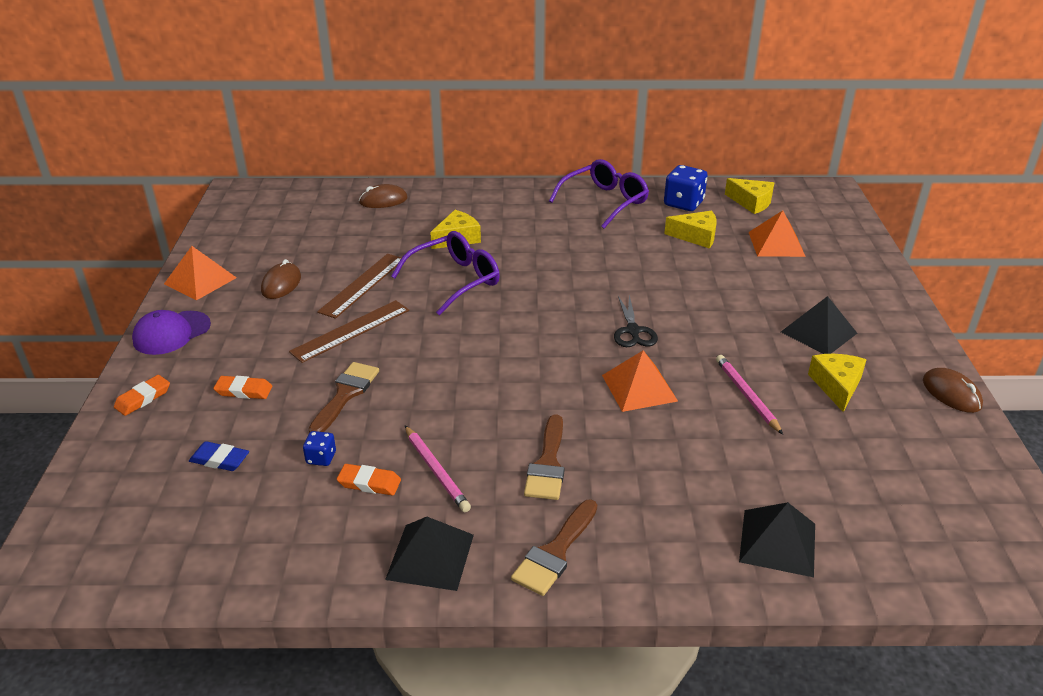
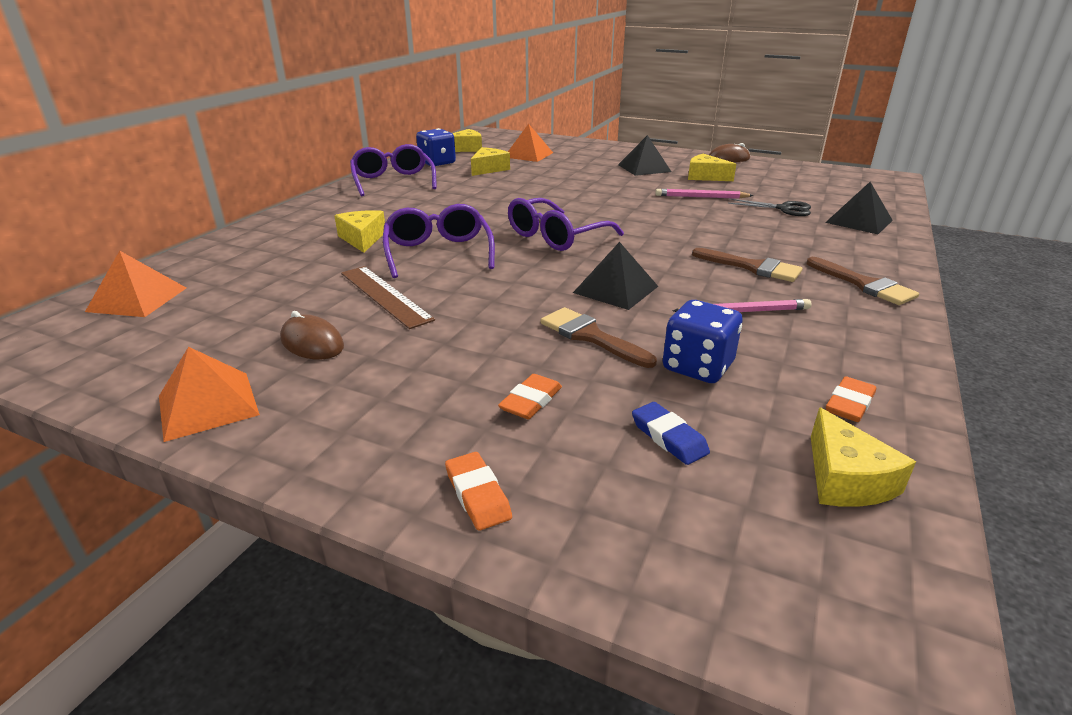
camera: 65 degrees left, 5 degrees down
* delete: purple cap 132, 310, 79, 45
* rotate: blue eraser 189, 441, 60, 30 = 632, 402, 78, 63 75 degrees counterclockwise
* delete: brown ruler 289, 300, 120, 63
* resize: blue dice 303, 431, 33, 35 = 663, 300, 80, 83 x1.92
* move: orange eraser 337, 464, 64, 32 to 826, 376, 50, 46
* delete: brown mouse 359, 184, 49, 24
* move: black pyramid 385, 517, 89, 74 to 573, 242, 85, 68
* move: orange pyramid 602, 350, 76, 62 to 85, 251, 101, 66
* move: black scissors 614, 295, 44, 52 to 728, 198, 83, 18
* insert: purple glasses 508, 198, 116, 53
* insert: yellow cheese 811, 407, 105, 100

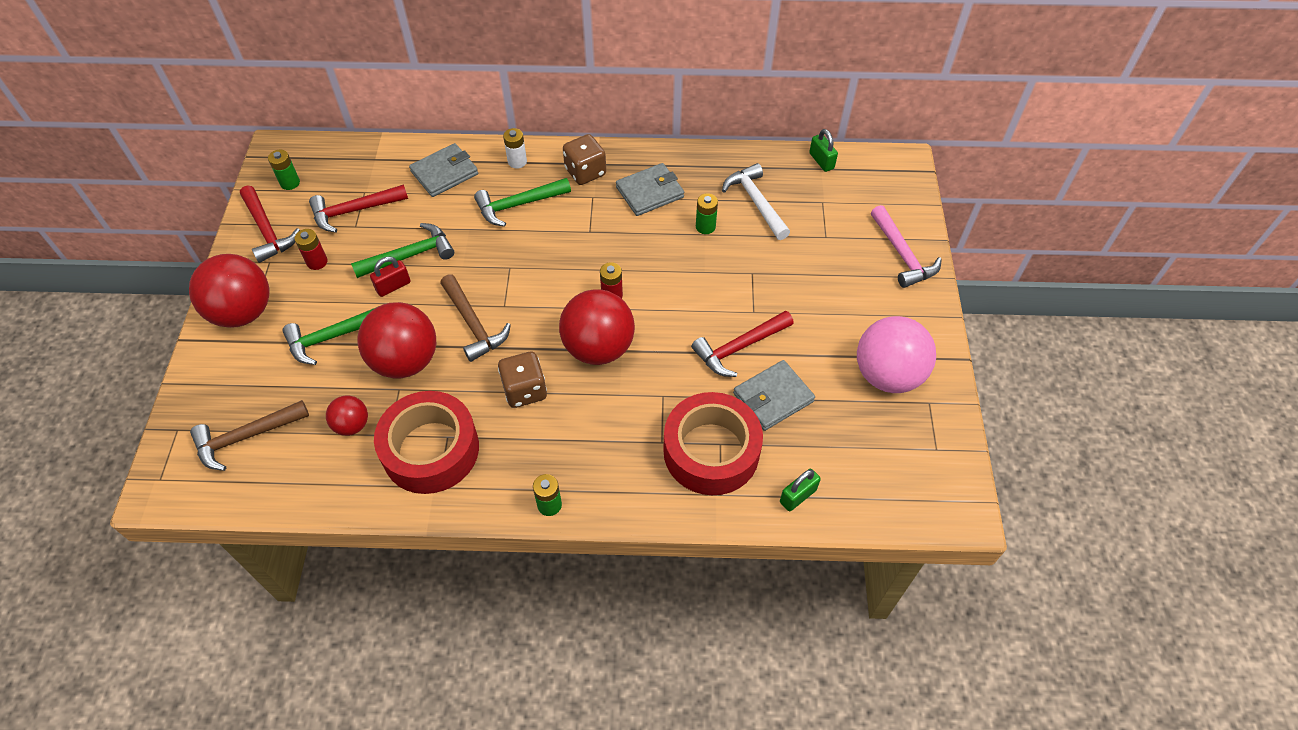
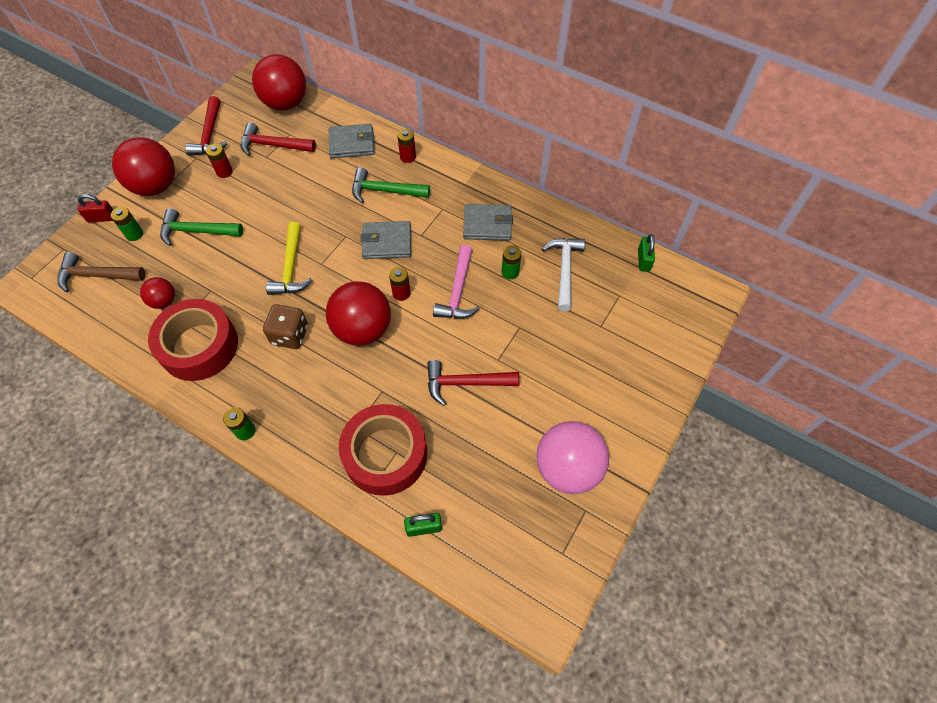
camera: 30 degrees right, 5 degrees up
* move: green battery 268, 150, 32, 40 to 111, 207, 32, 34
* delete: green hammer 351, 223, 103, 55
* move: red ball 357, 302, 79, 77 to 252, 54, 54, 56
* move: red padlock 370, 257, 41, 40 to 77, 194, 36, 28
* recolor: brown hammer 440, 274, 71, 88 to yellow hammer 266, 222, 46, 73
* recolor: white battery 503, 128, 24, 41 to red battery 397, 129, 19, 34
* delete: brown dice 563, 134, 43, 51
* move: grey wallet 733, 360, 82, 71 to 360, 221, 51, 38
* move: pink hammer 871, 205, 71, 83 to 433, 245, 46, 74

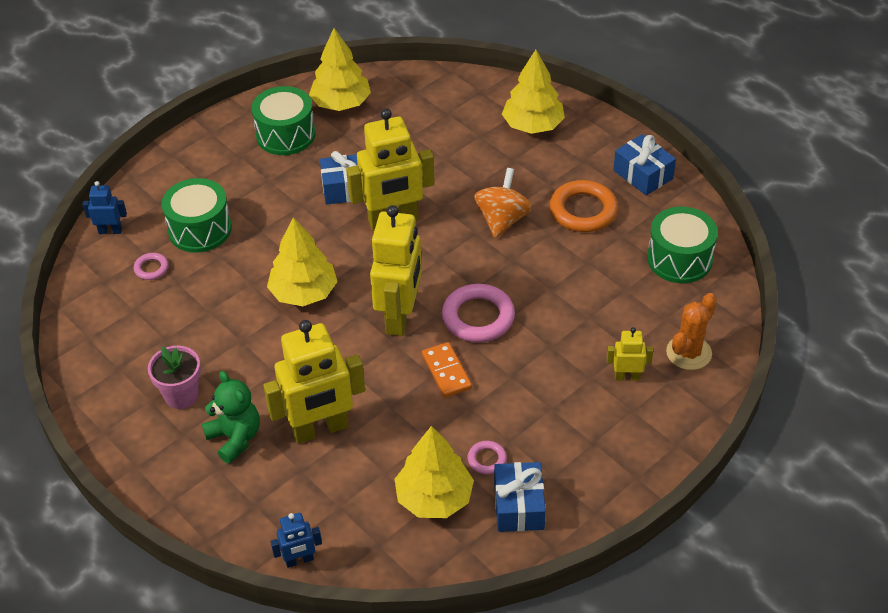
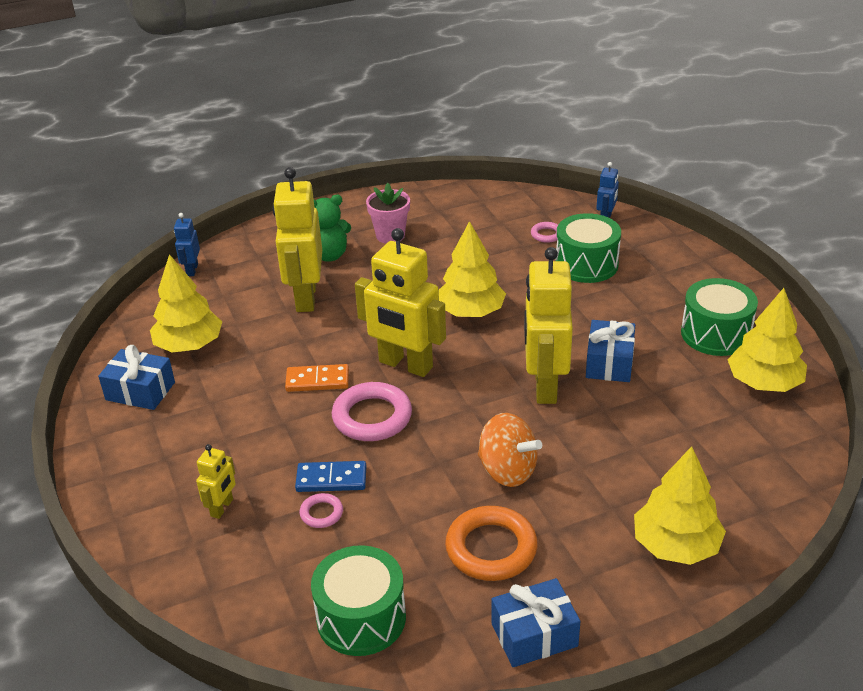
camera: 110 degrees right, 10 degrees down
* move: pink ring 468, 441, 39, 33 to 300, 493, 43, 35
* delete: orange cactus 666, 293, 51, 77
* insert: blue domino 295, 461, 71, 31

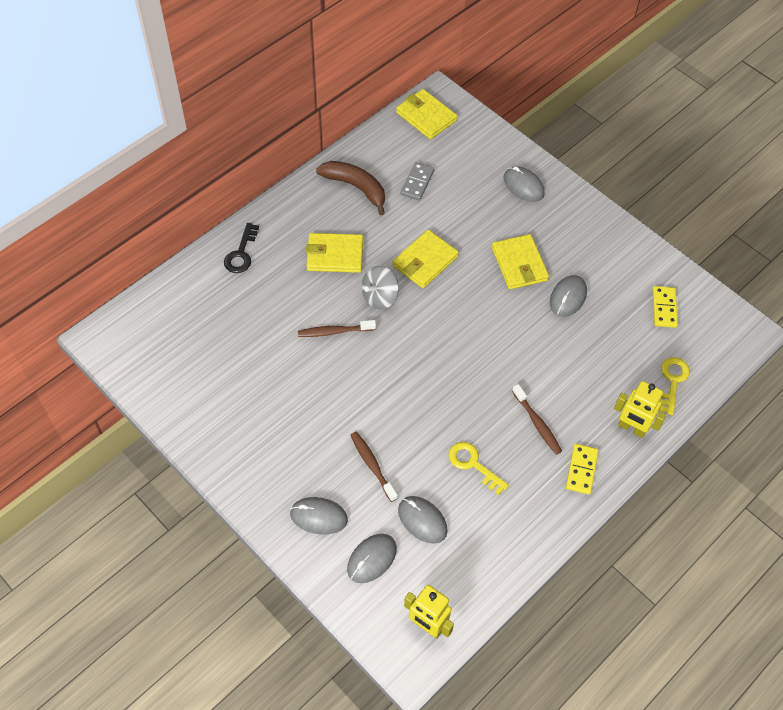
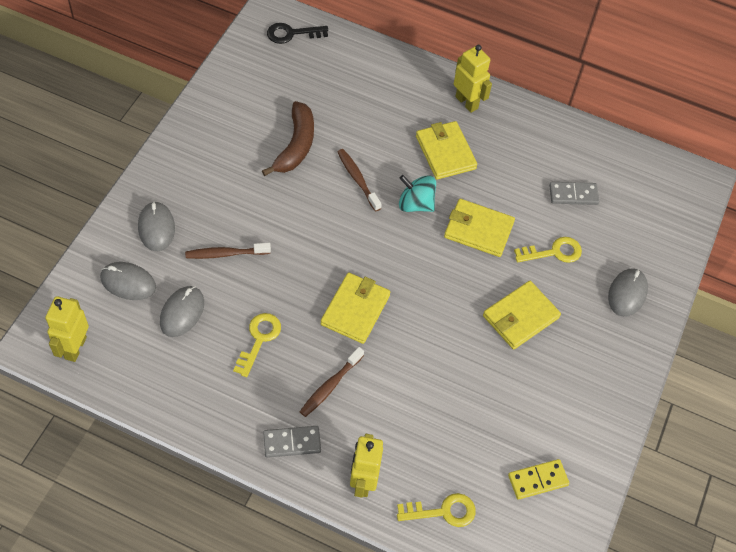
camera: 65 degrees right, 0 degrees up
* move: black key 224, 223, 35, 50 to 267, 23, 61, 21
* move: brown banana 316, 161, 69, 54 to 262, 101, 52, 75
* rotate: brown toothbrush 350, 432, 48, 70 = 185, 243, 86, 16 135 degrees counterclockwise
* recolor: grey spinning top 362, 266, 37, 43 to turquoise spinning top 399, 175, 37, 37
* move: yellow wallet 396, 89, 61, 50 to 321, 273, 69, 71
* delete: grey mouse 550, 275, 37, 42
* recolor: yellow domino 566, 444, 33, 51 to grey domino 263, 426, 58, 32
* insert: yellow robot 454, 45, 38, 68
* insert: yellow key 514, 237, 68, 26

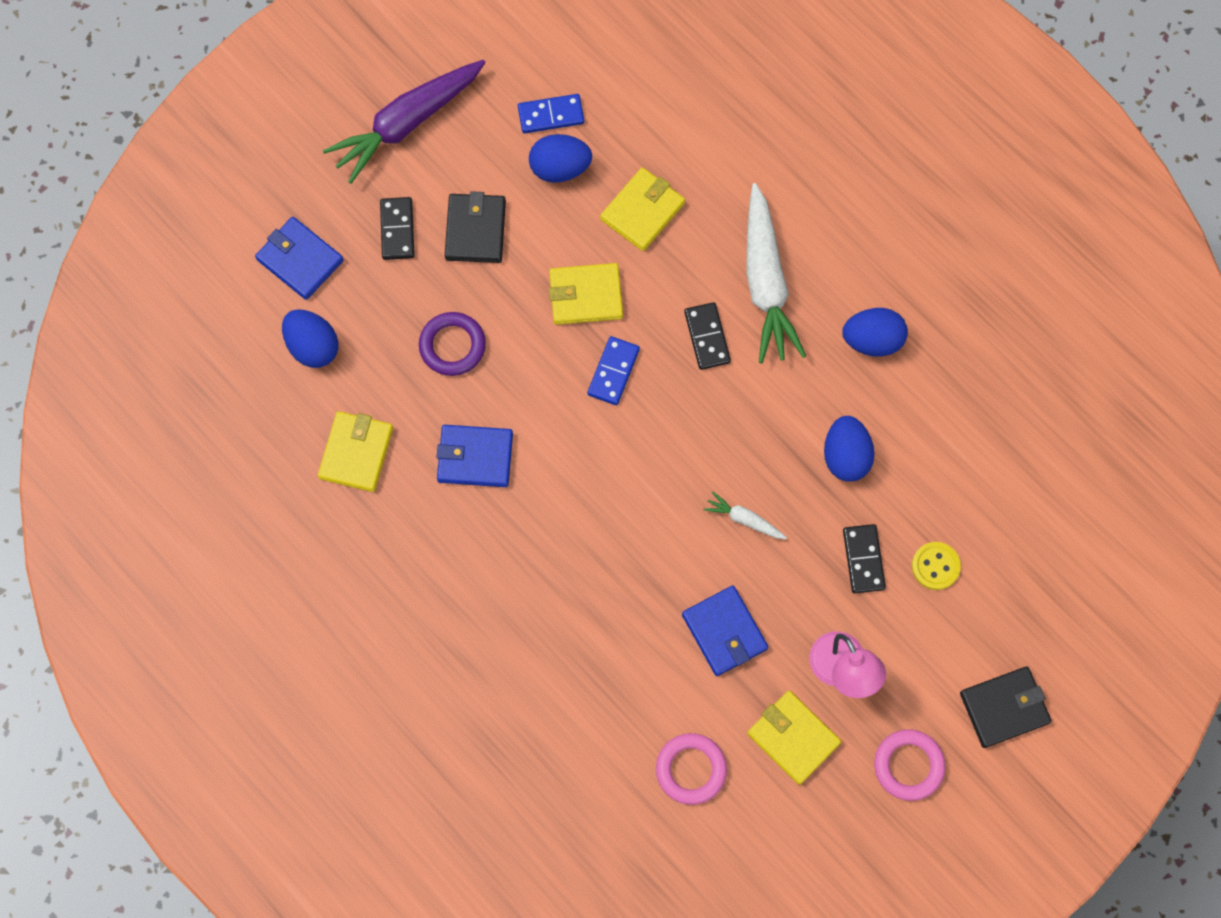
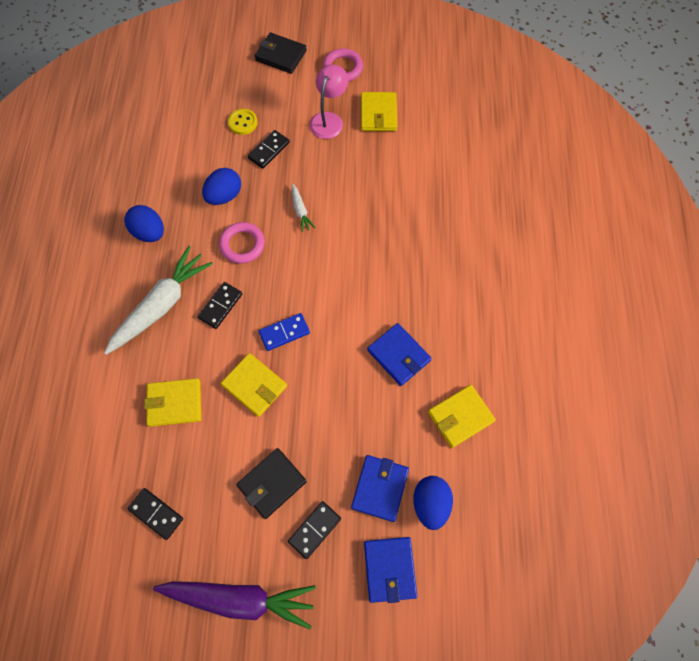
camera: 135 degrees left, 5 degrees down
* delete: purple ring 419, 312, 67, 64
* recolor: blue domino 518, 94, 66, 39 to black domino 127, 488, 56, 52
* delete: blue egg 529, 134, 63, 49
* move: pink ring 656, 733, 71, 72 to 219, 222, 46, 42
* move: blue wallet 682, 585, 86, 91 to 351, 455, 58, 67

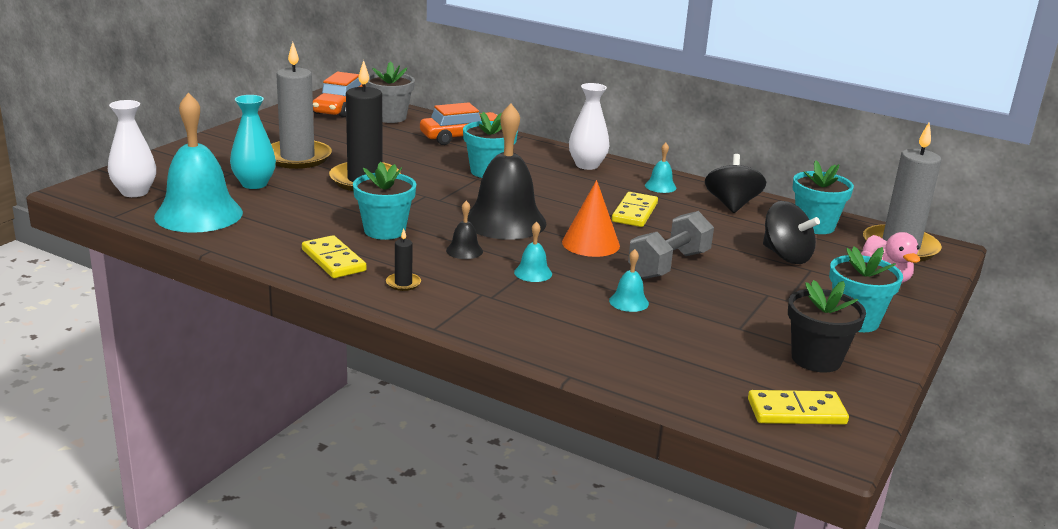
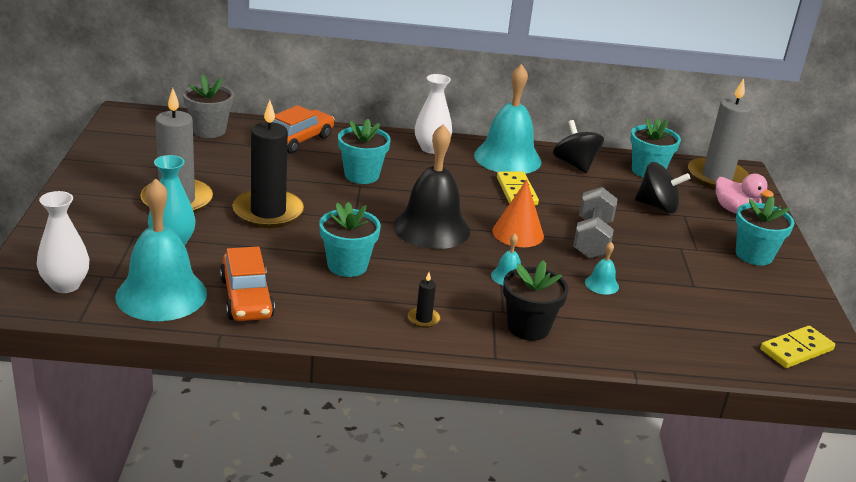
camera: 30 degrees left, 5 degrees up
* delete: yellow domino 302, 235, 65, 43
* move: orange car 313, 72, 49, 46 to 220, 247, 55, 74
* delete: black bell 446, 201, 37, 58
* resize: turquoise bell 645, 143, 31, 50 = 474, 64, 67, 110 x2.39
* move: black flower pot 788, 280, 78, 93 to 503, 260, 66, 81

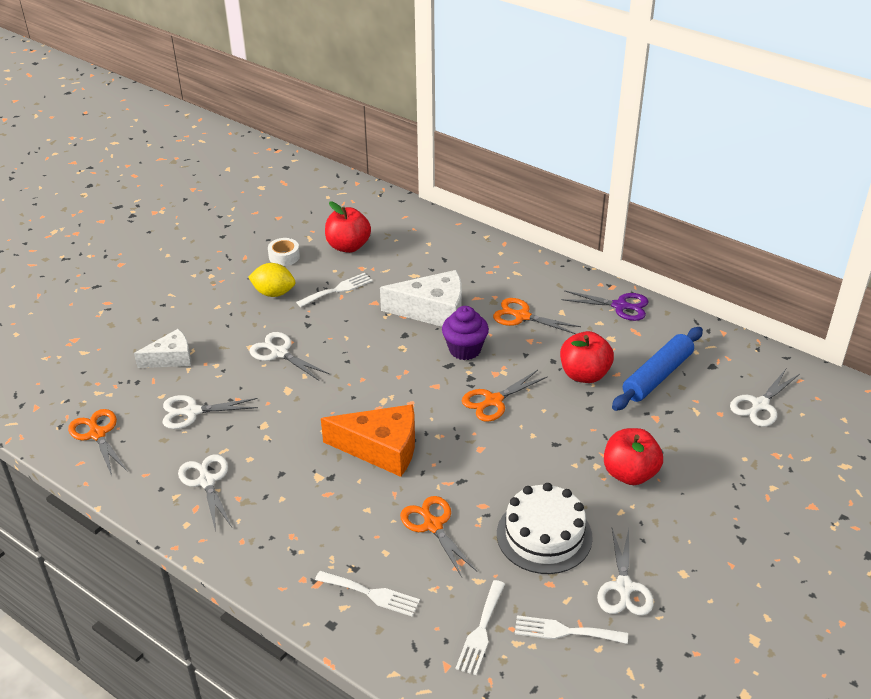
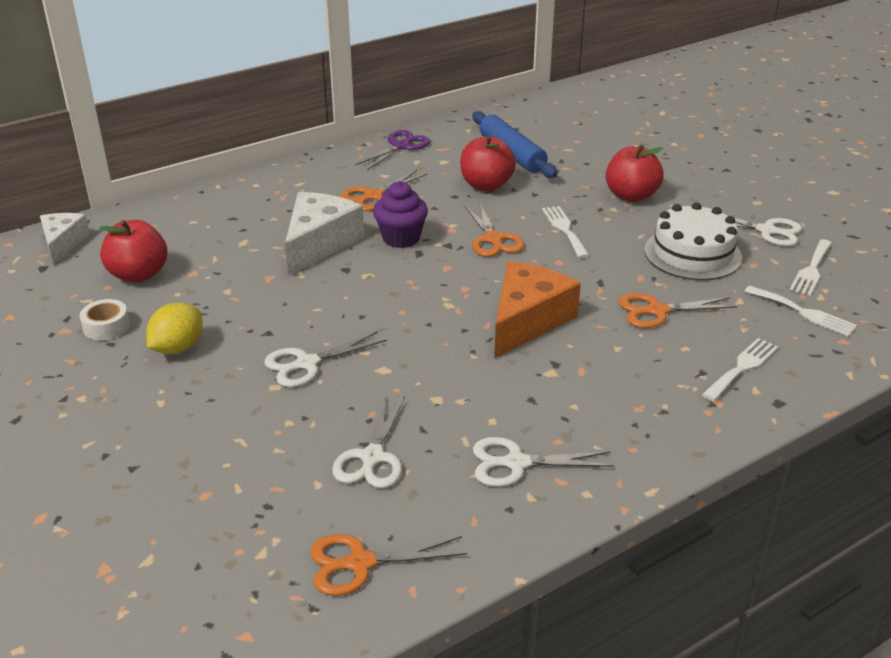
camera: 70 degrees left, 5 degrees down
* move: white cheese 134, 329, 57, 39 to 40, 213, 50, 51
* move: white fork 296, 273, 77, 34 to 542, 206, 48, 52
* delete: white scissors 730, 369, 70, 58

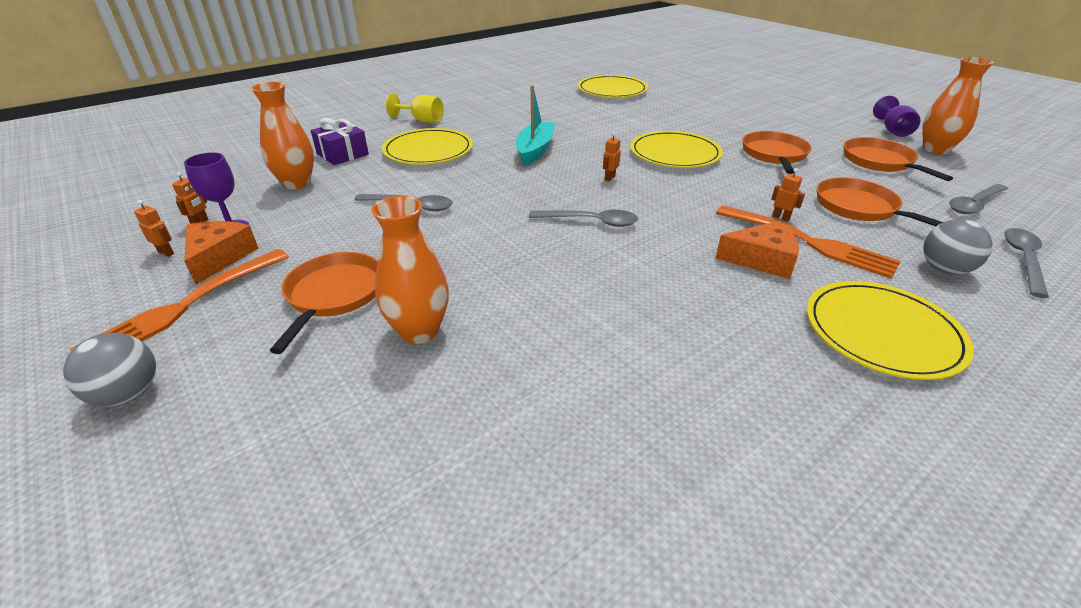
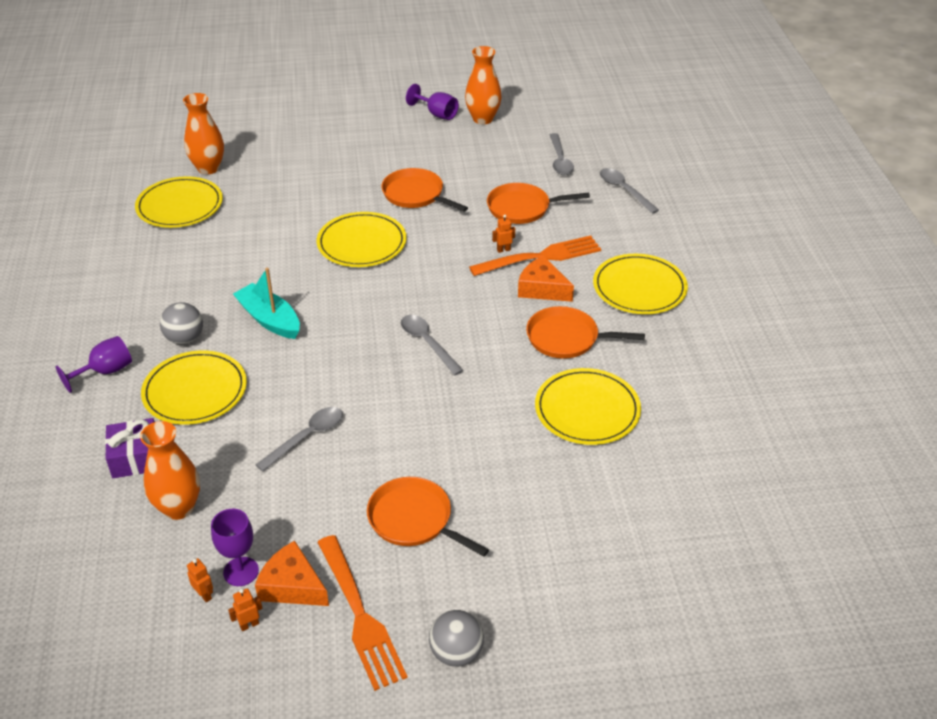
camera: 60 degrees left, 5 degrees up
* move: orange vase 371, 196, 78, 148 to 183, 93, 41, 82
* recolor: yellow goblet 386, 93, 57, 30 to purple goblet 55, 336, 77, 57
* rotate: grey spoon 529, 210, 109, 17 = 401, 315, 63, 60 75 degrees counterclockwise
* delete: orange robot 603, 132, 18, 49
* rotate: orange cheese 715, 221, 84, 58 = 518, 256, 56, 46 90 degrees counterclockwise
* move: orange pan 844, 137, 109, 44 to 526, 306, 119, 53
* move: grey ball 923, 219, 70, 56 to 160, 302, 43, 42
* insert: yellow plate 535, 368, 106, 77

